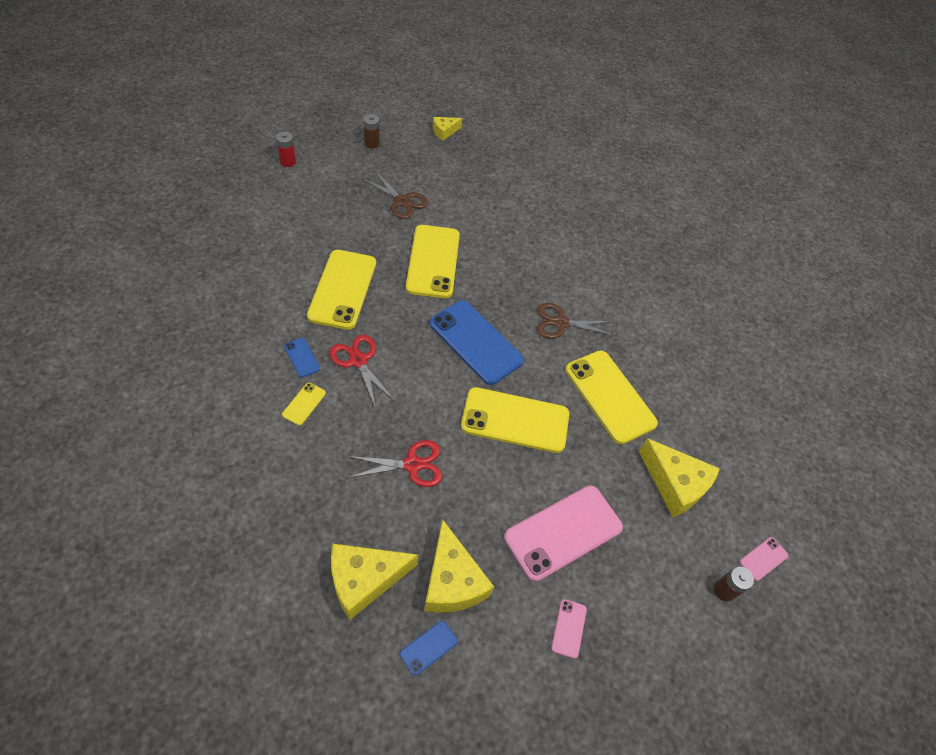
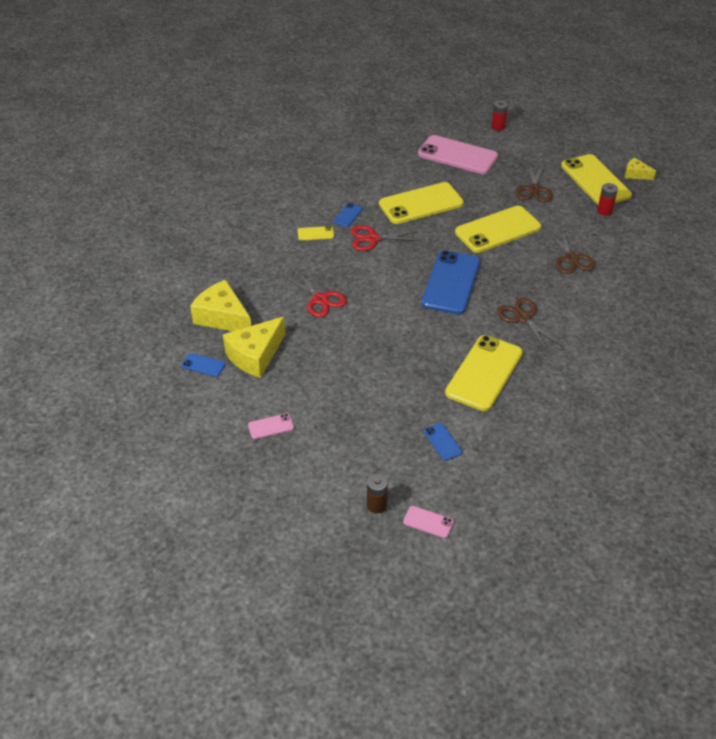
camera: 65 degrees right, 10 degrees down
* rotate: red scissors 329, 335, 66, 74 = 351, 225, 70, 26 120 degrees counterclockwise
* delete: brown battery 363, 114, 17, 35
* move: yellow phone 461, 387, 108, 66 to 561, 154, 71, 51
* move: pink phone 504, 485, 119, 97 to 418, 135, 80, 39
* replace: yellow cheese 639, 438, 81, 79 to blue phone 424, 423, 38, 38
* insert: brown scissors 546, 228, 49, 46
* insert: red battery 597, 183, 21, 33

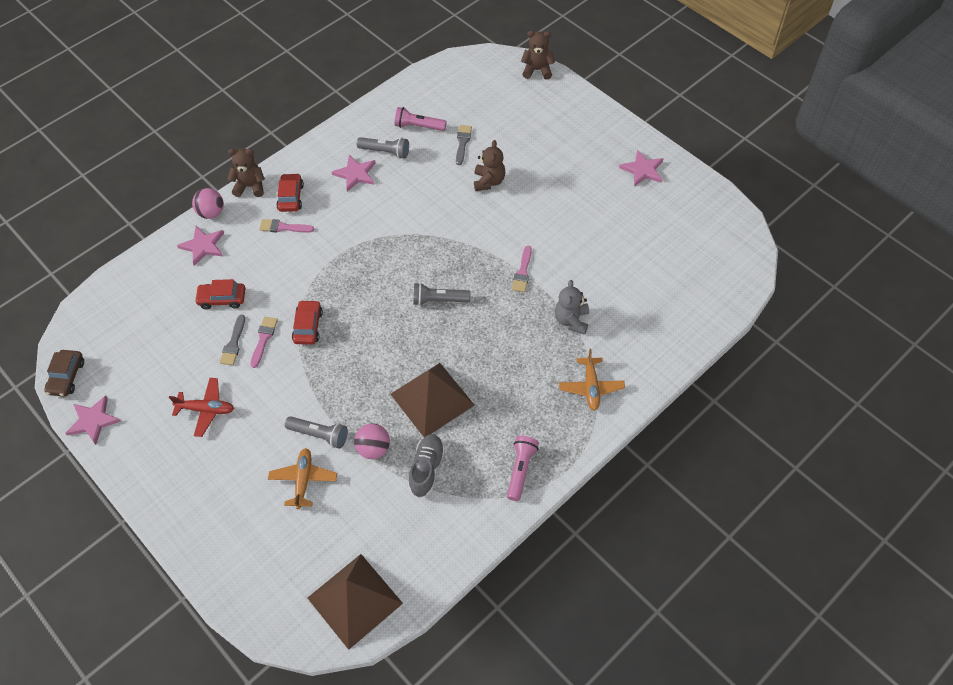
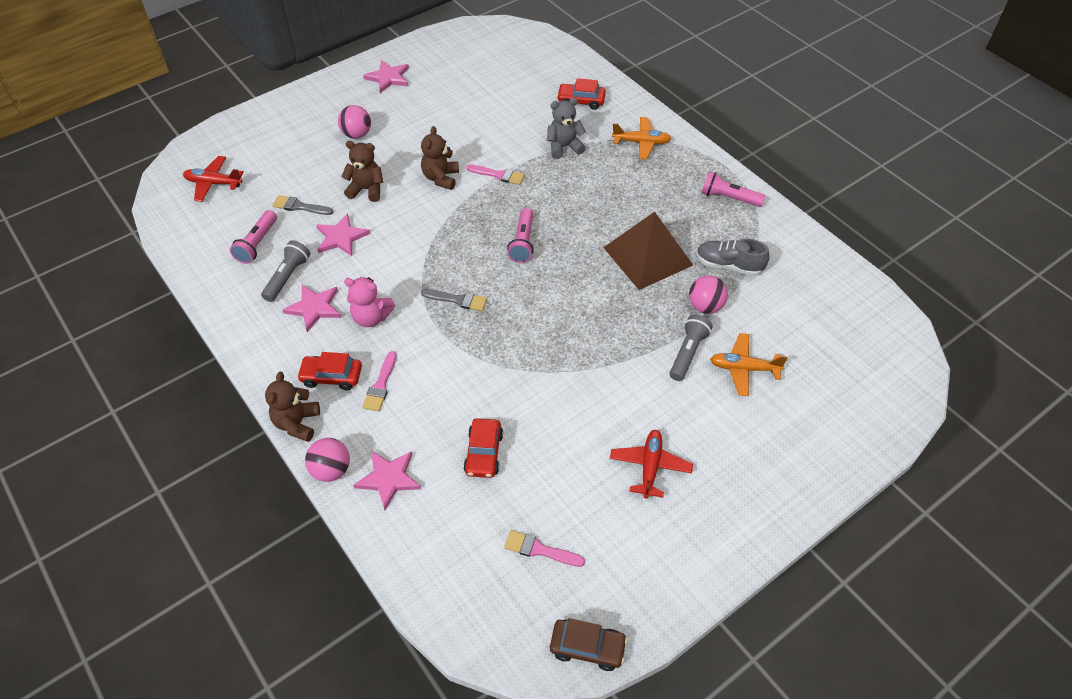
camera: 85 degrees left, 5 degrees down
* move: pink star 65, 396, 56, 49 to 316, 213, 54, 43
* move: grey brush 220, 315, 25, 50 to 421, 289, 66, 22
* move: pink brush 250, 317, 28, 51 to 504, 530, 81, 37
* move: red car 292, 300, 31, 45 to 557, 78, 49, 32
* delete: brown pyramid 307, 554, 96, 96
* recolor: grey flashlight 413, 283, 58, 23 to pink flashlight 507, 208, 26, 55
* move: brown teddy bear 521, 31, 34, 49 to 421, 126, 38, 64
* rotate: grey teddy bear 555, 280, 34, 55 = 547, 97, 39, 62 150 degrees clockwise
* insert: red plane 183, 156, 61, 46
* insert: pink ball 338, 105, 33, 34
* insert: pink teddy bear 344, 277, 51, 50

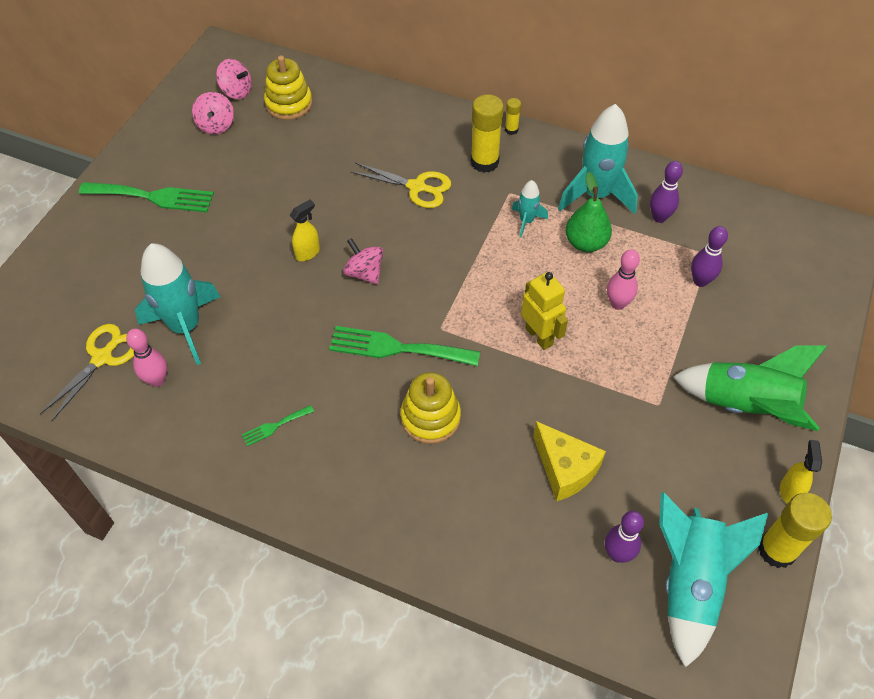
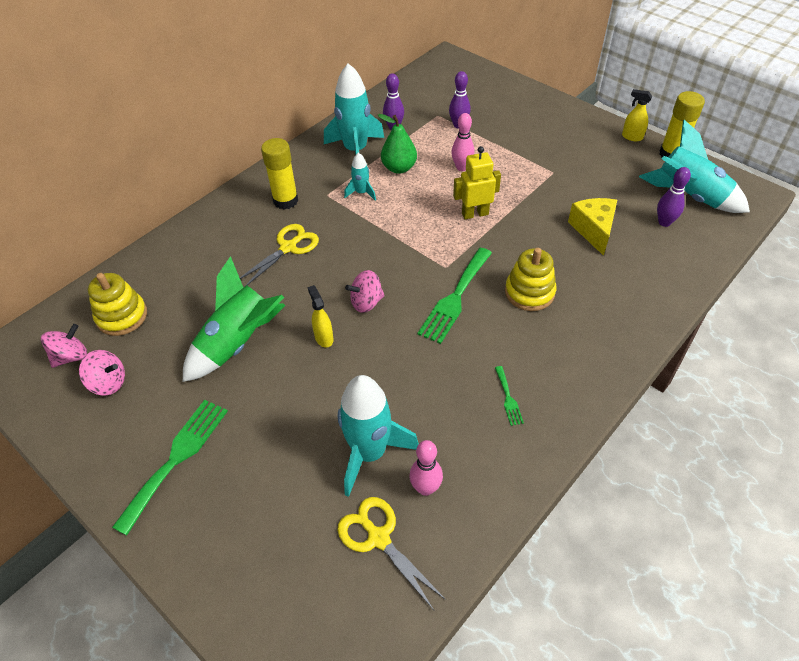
camera: 70 degrees left, 5 degrees down
* delete: yellow glue stick 505, 98, 16, 37
* rotate: yellow cheese 533, 421, 73, 80 = 568, 198, 49, 58 75 degrees counterclockwise
* move: green rocket 673, 345, 154, 86 to 183, 256, 103, 126

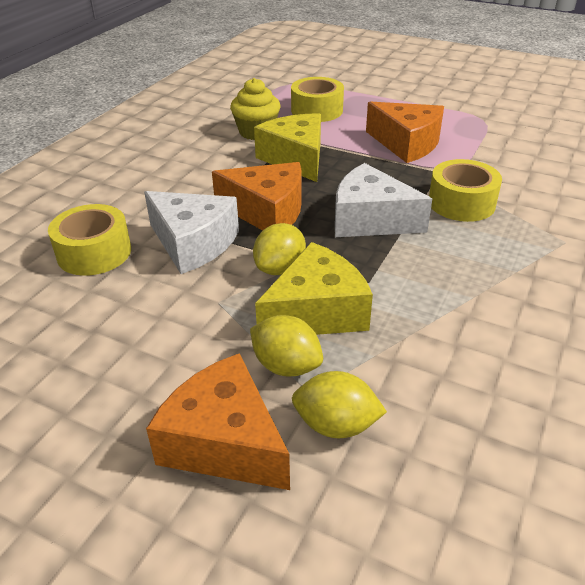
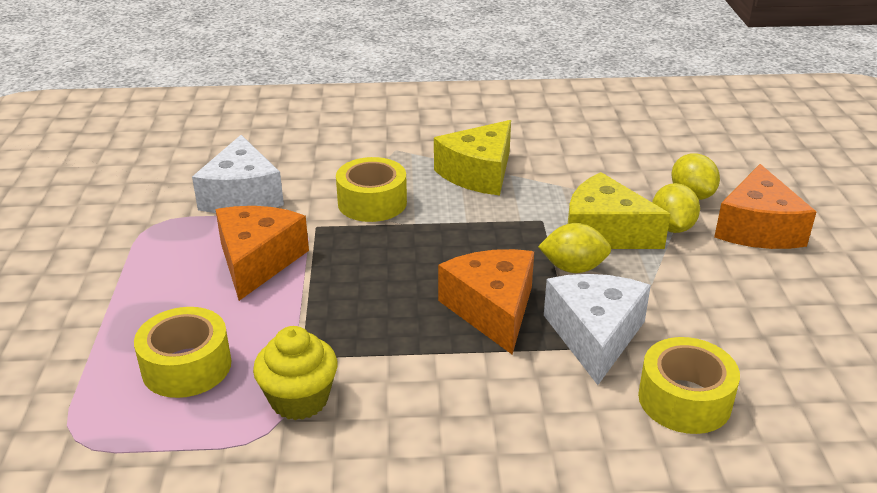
camera: 120 degrees left, 5 degrees down
* move: yellow cheese 254, 113, 67, 69 to 434, 120, 77, 76
* move: white cheese 335, 163, 97, 74 to 192, 135, 92, 78

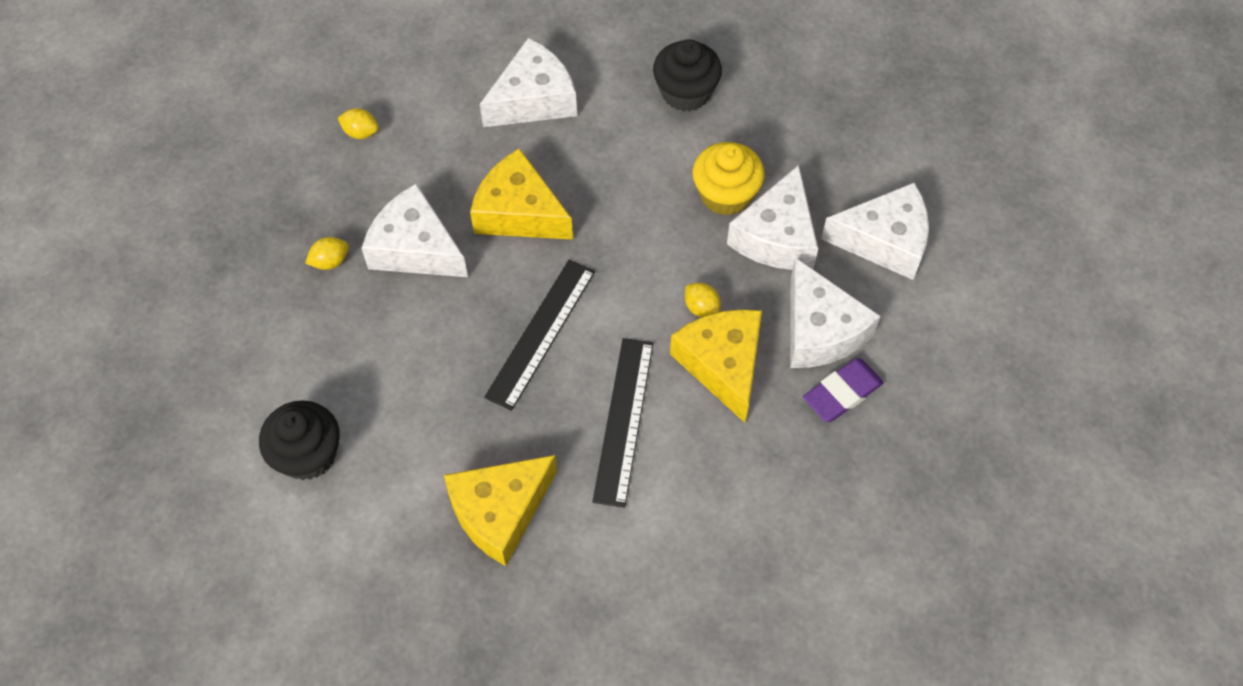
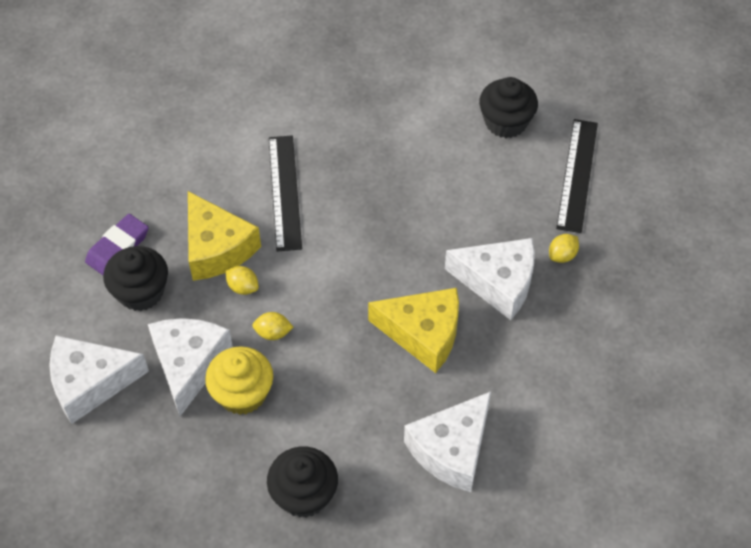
camera: 165 degrees right, 5 degrees down
* move: yellow lemon 338, 108, 40, 31 to 252, 312, 41, 28
* delete: yellow cheese 444, 455, 113, 111
* move: black ruler 484, 260, 111, 151 to 556, 119, 42, 114
* replace: white cheese 790, 257, 90, 111 to black cupcake 103, 246, 65, 65

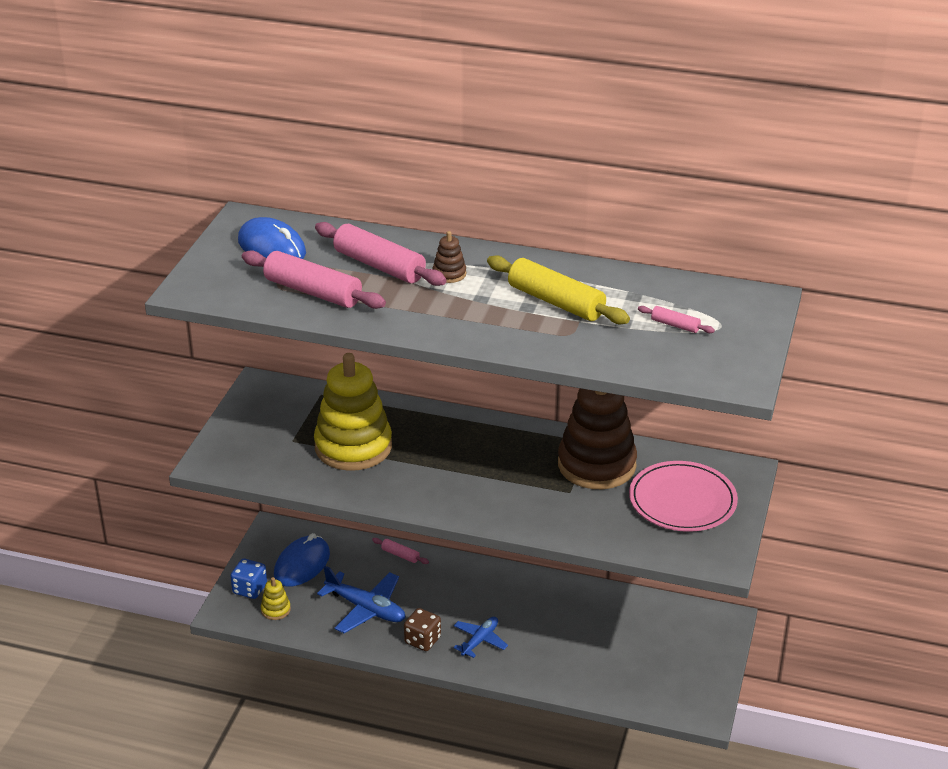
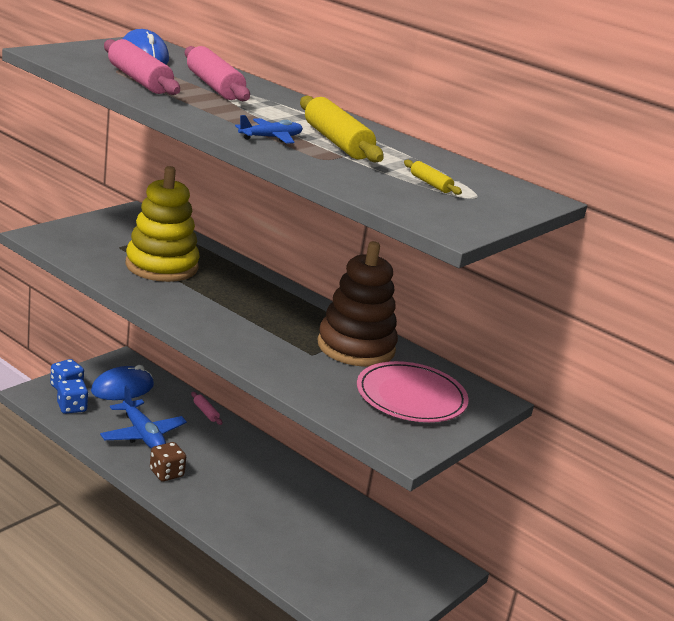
camera: 20 degrees right, 10 degrees down
* replace: yellow stacking toy 261, 577, 30, 43 to blue dice 57, 379, 31, 35
* delete: brown stacking toy 433, 231, 33, 52
* move: blue plane 453, 617, 55, 41 to 235, 115, 68, 29
* recolor: pink rolling pin 638, 306, 77, 27 to yellow rolling pin 404, 160, 58, 35

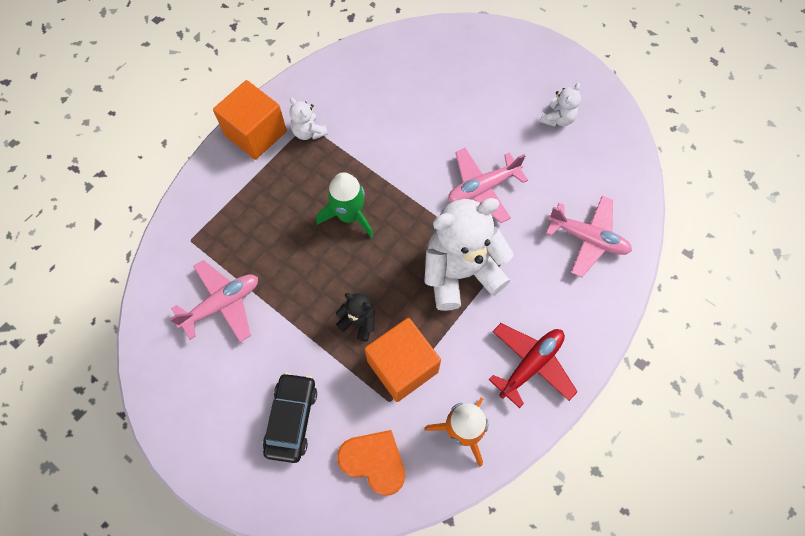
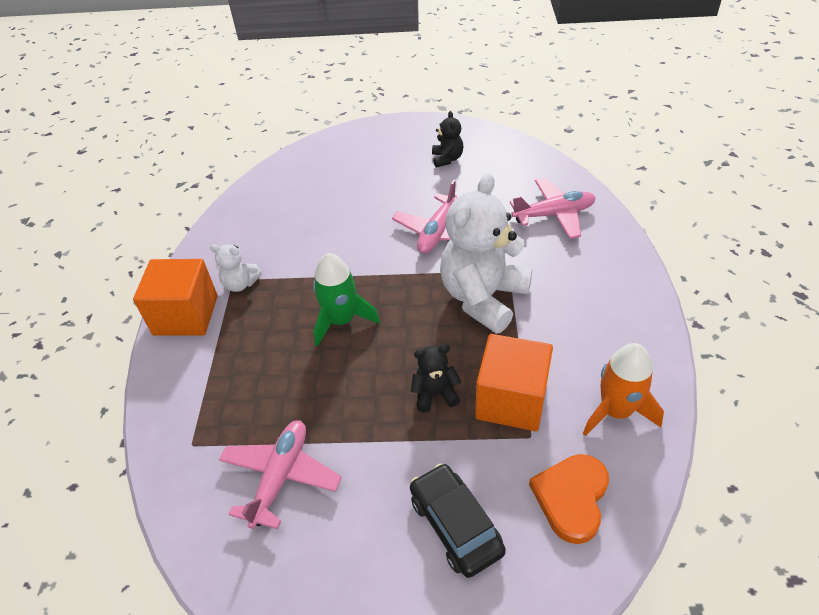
camera: 35 degrees left, 20 degrees down
* rotate: orange heart 337, 430, 68, 66 = 529, 454, 80, 90 60 degrees counterclockwise
* delete: red plane 489, 323, 89, 85
* recolor: white teddy bear 540, 83, 41, 44 to black teddy bear 432, 111, 31, 56

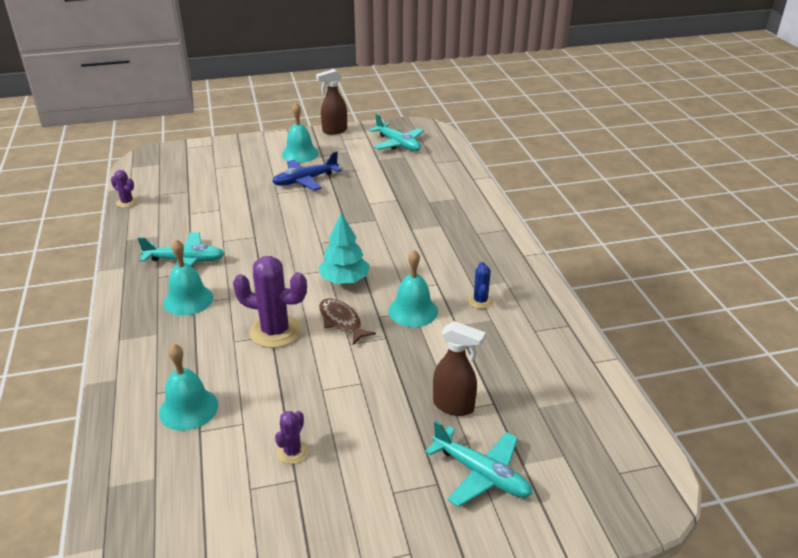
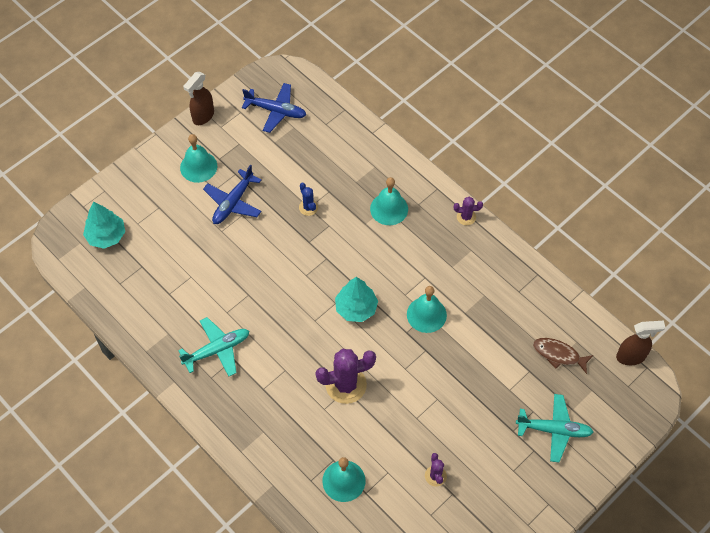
camera: 30 degrees left, 25 degrees up
* move: purple cactus 111, 170, 27, 38 to 454, 197, 29, 28
* move: turquoise bell 163, 239, 50, 77 to 370, 177, 38, 48
* move: brown fish 319, 298, 57, 47 to 533, 338, 60, 36
* recolor: turquoise plane 369, 114, 55, 37 to blue plane 242, 83, 64, 50
* move: brown spray bottle 433, 321, 53, 95 to 616, 321, 49, 44
* move: blue cactus 468, 262, 25, 47 to 299, 183, 19, 33
* insert: turquoise tree 83, 202, 42, 47

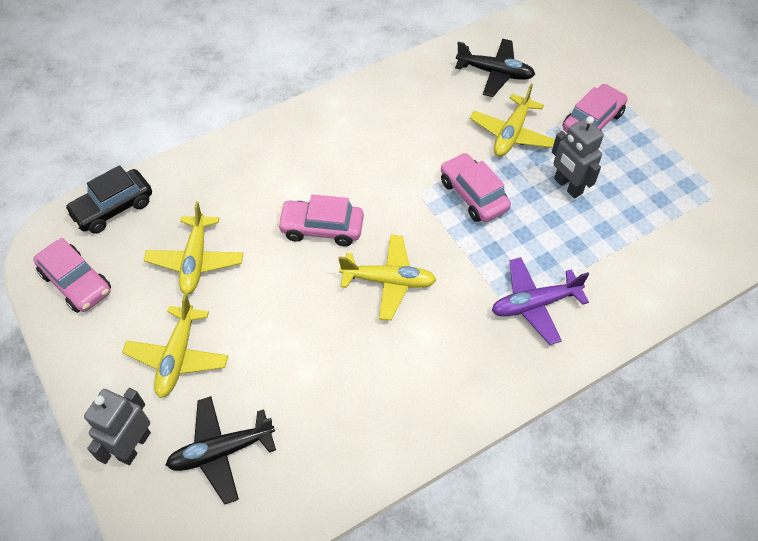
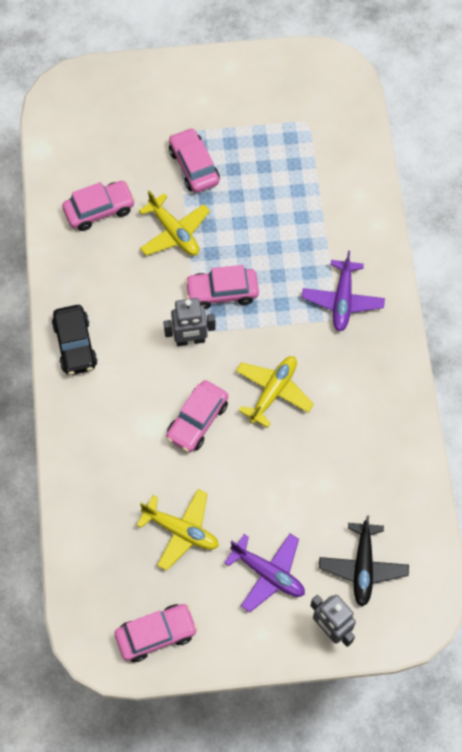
camera: 65 degrees left, 10 degrees up
* move: black car 65, 165, 87, 69 to 52, 305, 46, 70
* recolor: yellow plane 122, 294, 106, 104 to purple plane 224, 534, 81, 78
* replace: black plane 455, 39, 80, 58 to pink car 62, 181, 73, 50
* move: grey robot 552, 116, 52, 82 to 163, 298, 53, 48

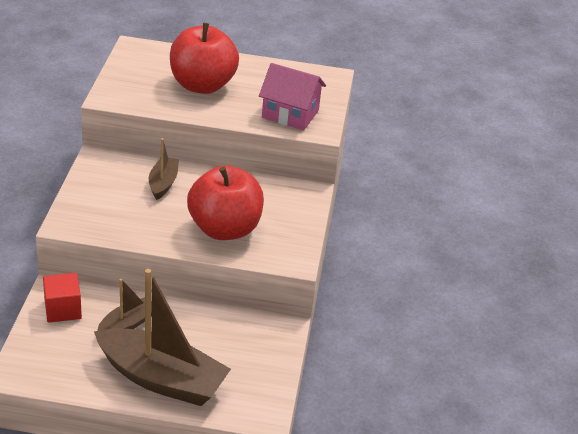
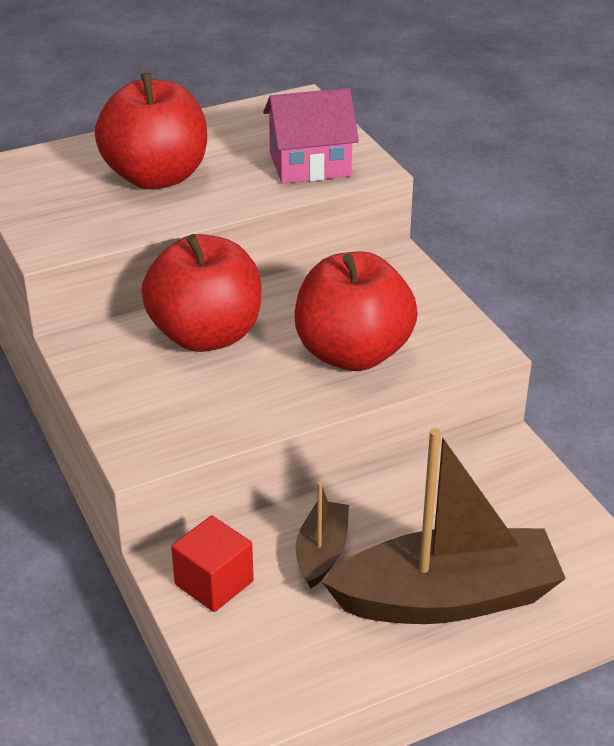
camera: 30 degrees left, 0 degrees up
* replace: brown boat 149, 138, 30, 62 to red apple 142, 234, 119, 118

